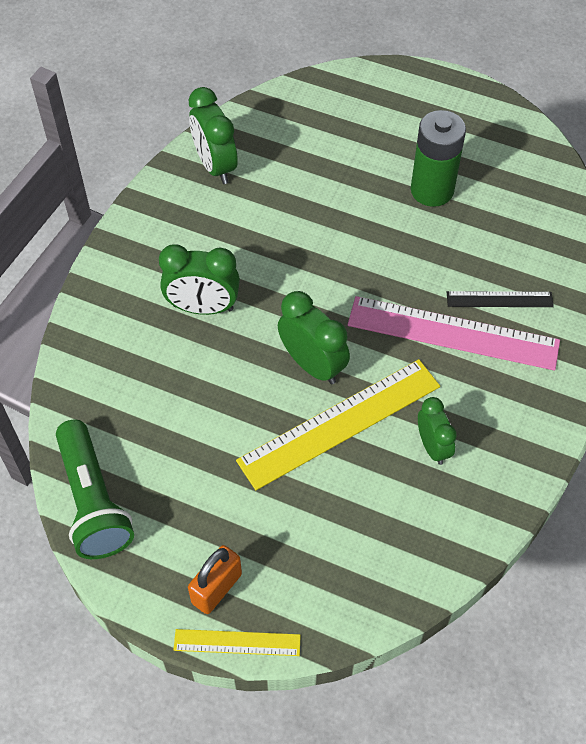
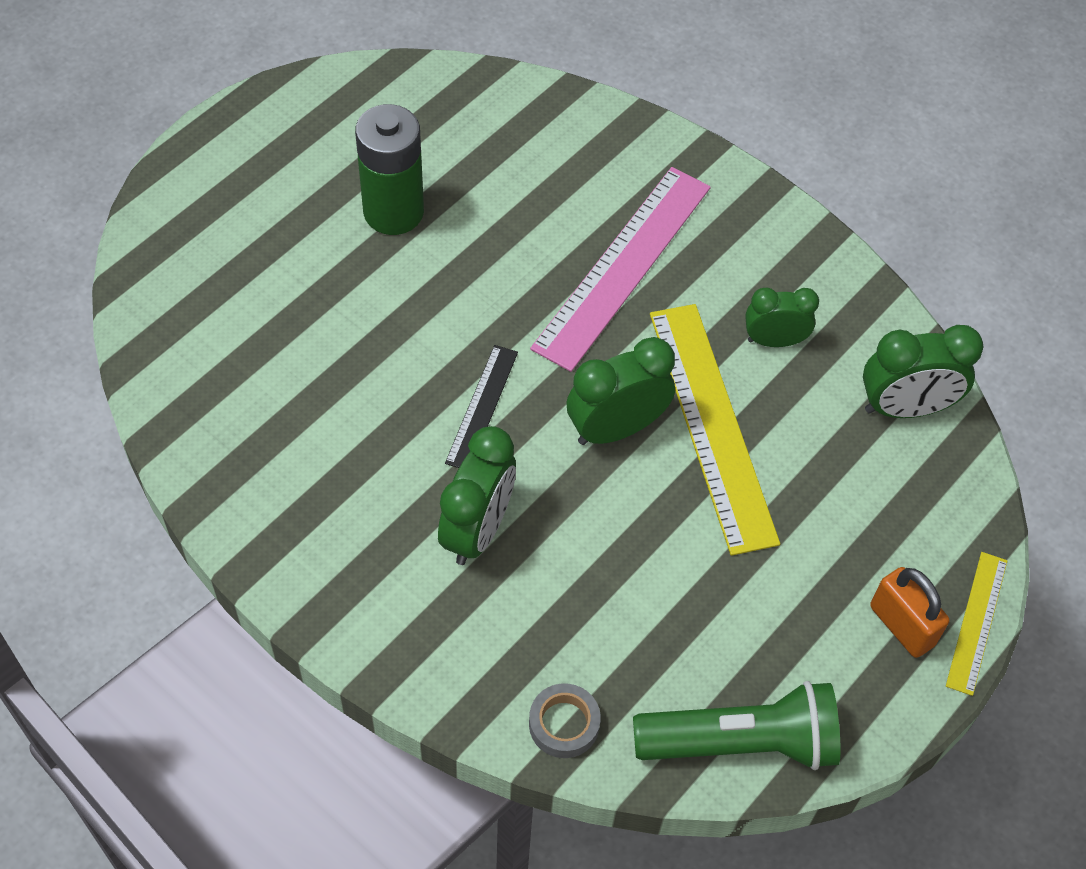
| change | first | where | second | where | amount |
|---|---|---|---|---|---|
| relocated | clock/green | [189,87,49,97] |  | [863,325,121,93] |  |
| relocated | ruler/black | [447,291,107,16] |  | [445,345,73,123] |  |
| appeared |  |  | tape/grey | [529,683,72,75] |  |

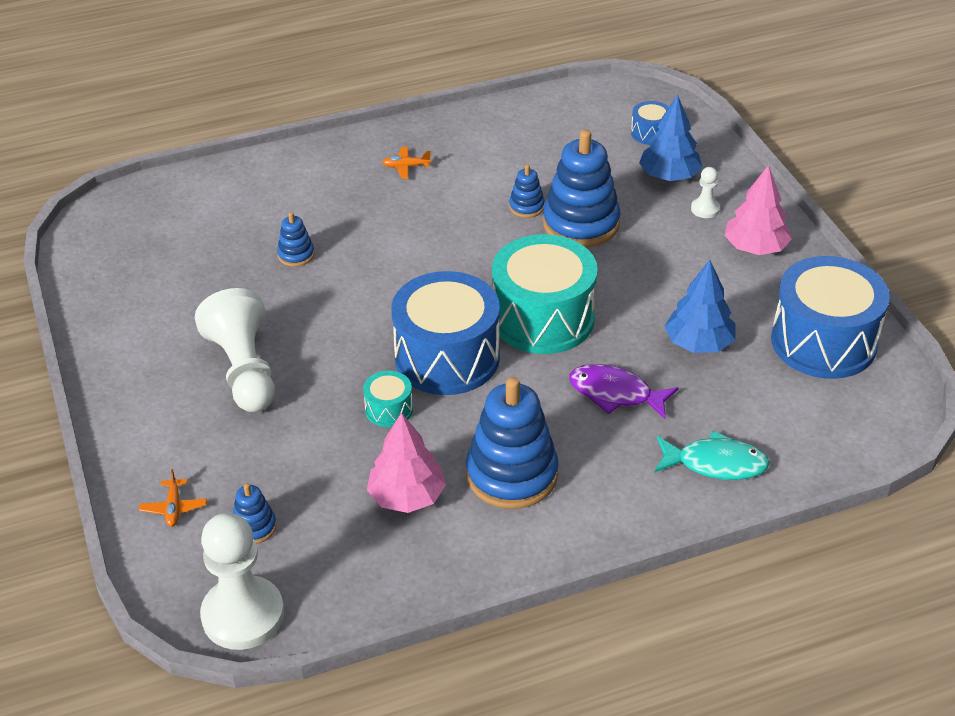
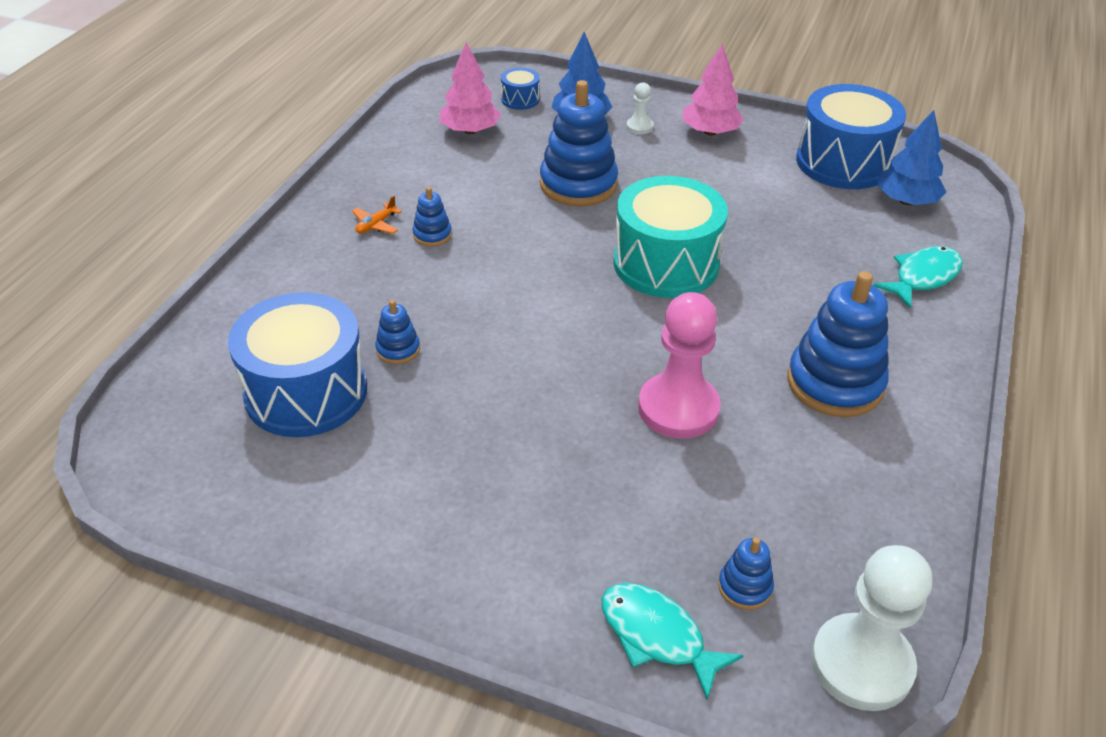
| change | first | where | second | where | amount |
|---|---|---|---|---|---|
| relocated | stacking toy/blue | [509,164,36,54] |  | [412,187,40,60] |  |
| relocated | tree/blue | [665,260,70,93] |  | [877,110,69,95] |  |
| relocated | drum/blue | [391,271,109,124] |  | [228,292,139,145] |  |
| missing | pawn/white | [195,288,80,124] |  |  |  |
| missing | fish/purple | [569,364,110,55] |  |  |  |
| exchanged | drum/turquoise | [363,371,50,56] | pawn/pink | [638,292,83,147] |  |
| relocated | tree/pink | [367,413,79,100] |  | [440,42,61,92] |  |
| exchanged | plane/orange | [139,469,68,58] | fish/turquoise | [602,583,142,118] |  |

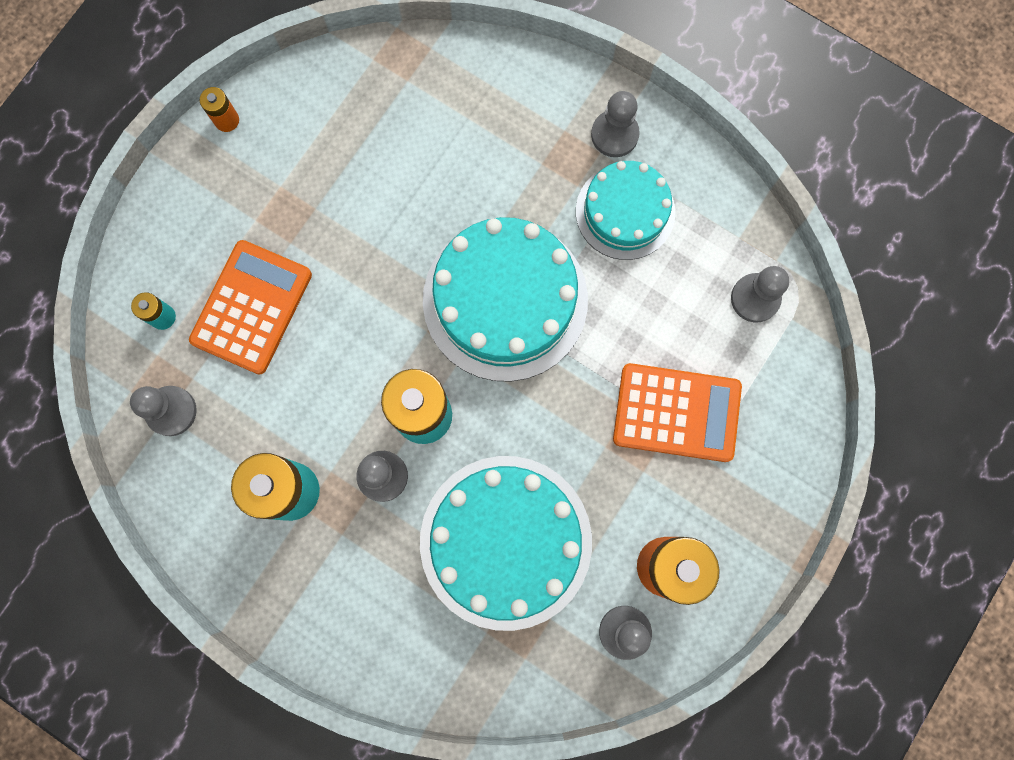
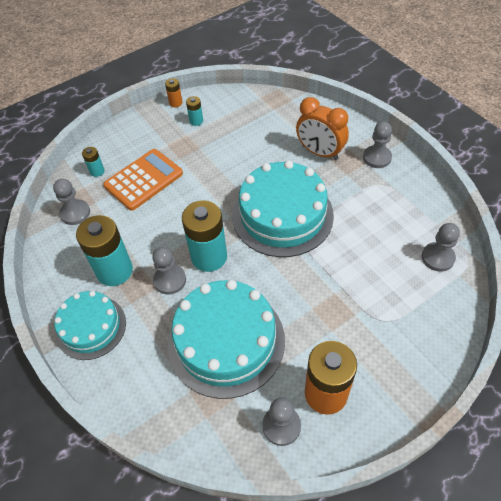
| change | first | where | second | where | amount |
|---|---|---|---|---|---|
| relocated | cake/turquoise | [576,161,99,99] |  | [54,291,72,69] |  |
| missing | calculator/orange | [613,363,129,99] |  |  |  |
| appeared |  |  | battery/turquoise | [186,96,17,30] |  |
| appeared |  |  | clock/orange | [296,97,53,63] |  |

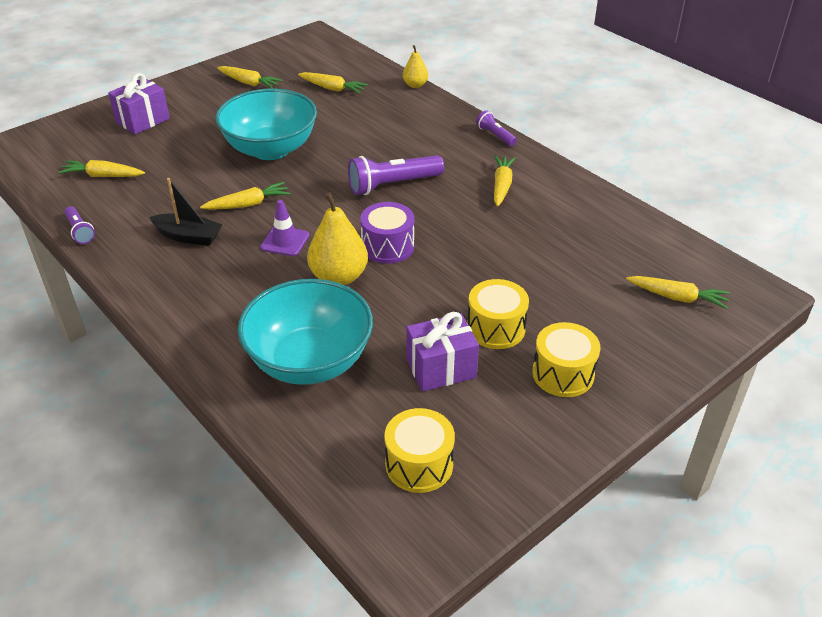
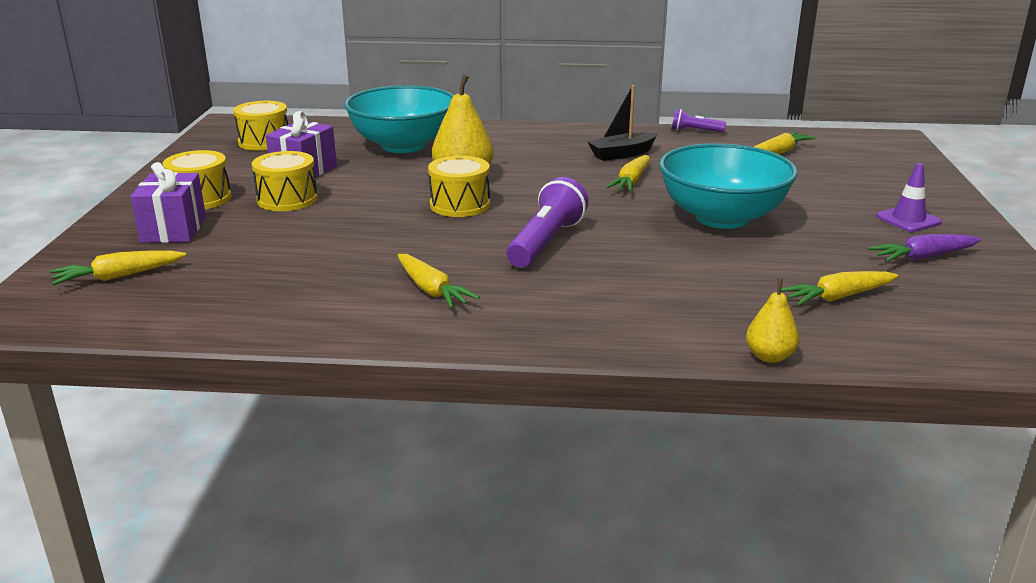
| change | first | where | second | where | amount |
|---|---|---|---|---|---|
| colour | carrot/yellow | [217,66,66,23] | carrot/purple | [868,234,113,28] |  |
| relocated | gift/purple | [108,73,62,62] |  | [130,162,76,81] |  |
| missing | flashlight/purple | [476,110,41,36] |  |  |  |
| relocated | traffic cone/purple | [260,200,49,56] |  | [876,163,66,69] |  |
| colour | drum/purple | [360,202,54,62] | drum/yellow | [428,156,62,61] |  |

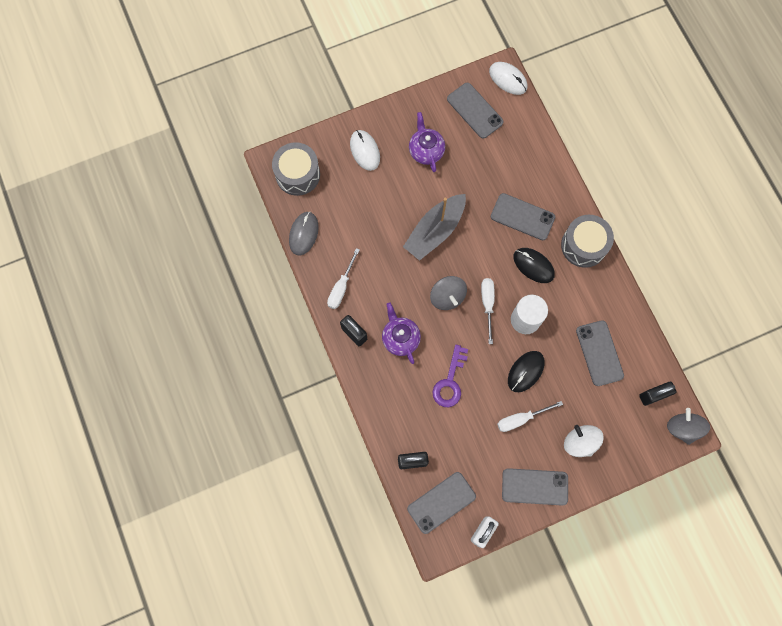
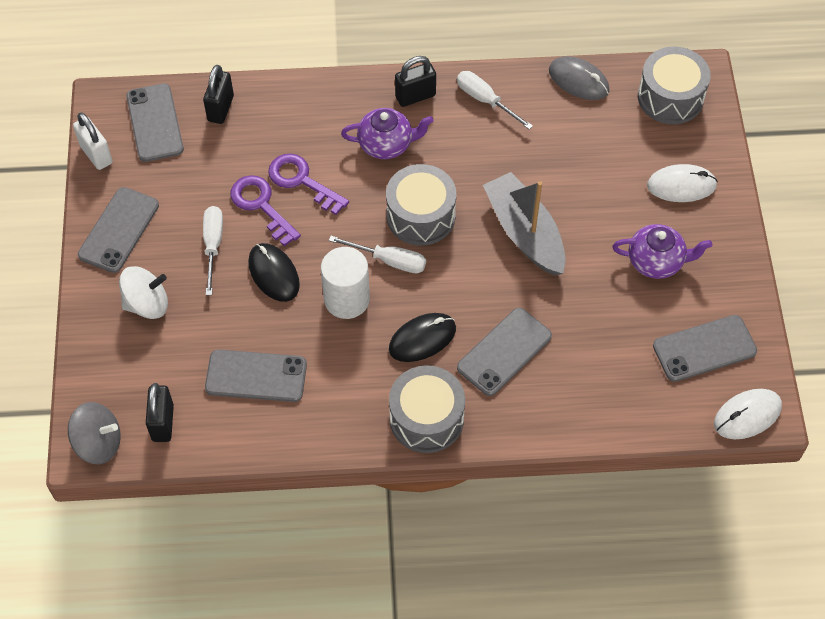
| change | first | where | second | where | amount |
|---|---|---|---|---|---|
| exchanged | spinning top/grey | [430,276,37,34] | drum/grey | [386,164,70,82] |  |
| appeared |  |  | key/purple | [230,175,71,72] |  |

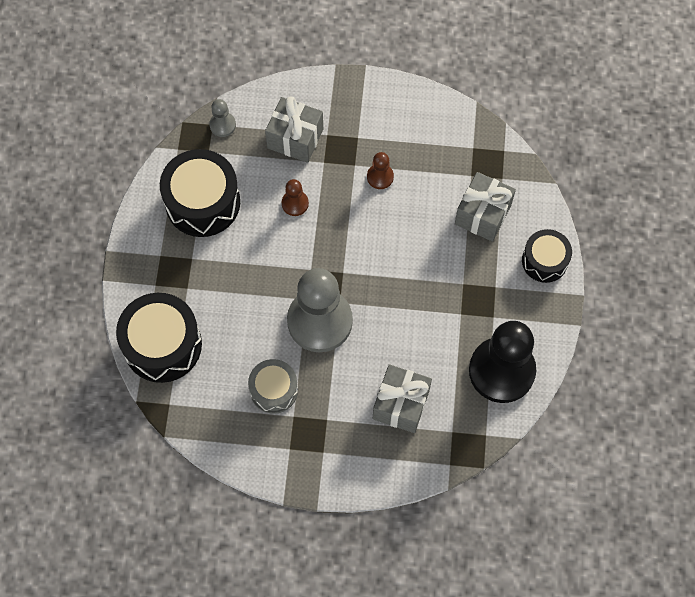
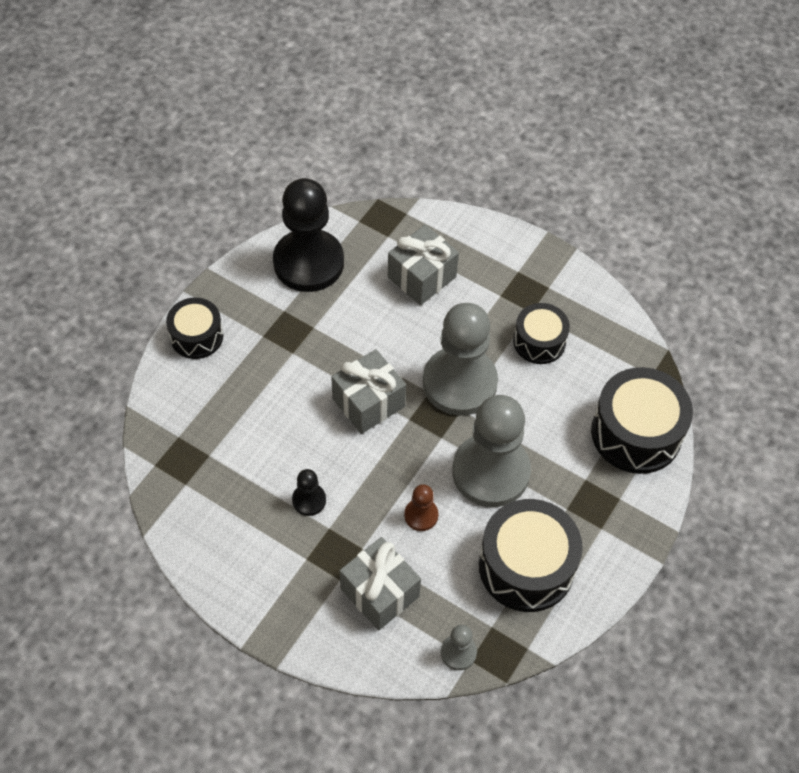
| change | first | where | second | where | amount |
|---|---|---|---|---|---|
| colour | pawn/brown | [367,152,27,37] | pawn/black | [292,469,34,47] |  |
| relocated | gift/grey | [455,172,61,69] |  | [331,349,75,85] |  |
| colour | drum/grey | [248,359,50,55] | drum/black | [513,303,57,61] |  |
| appeared |  |  | pawn/grey | [452,395,79,112] |  |

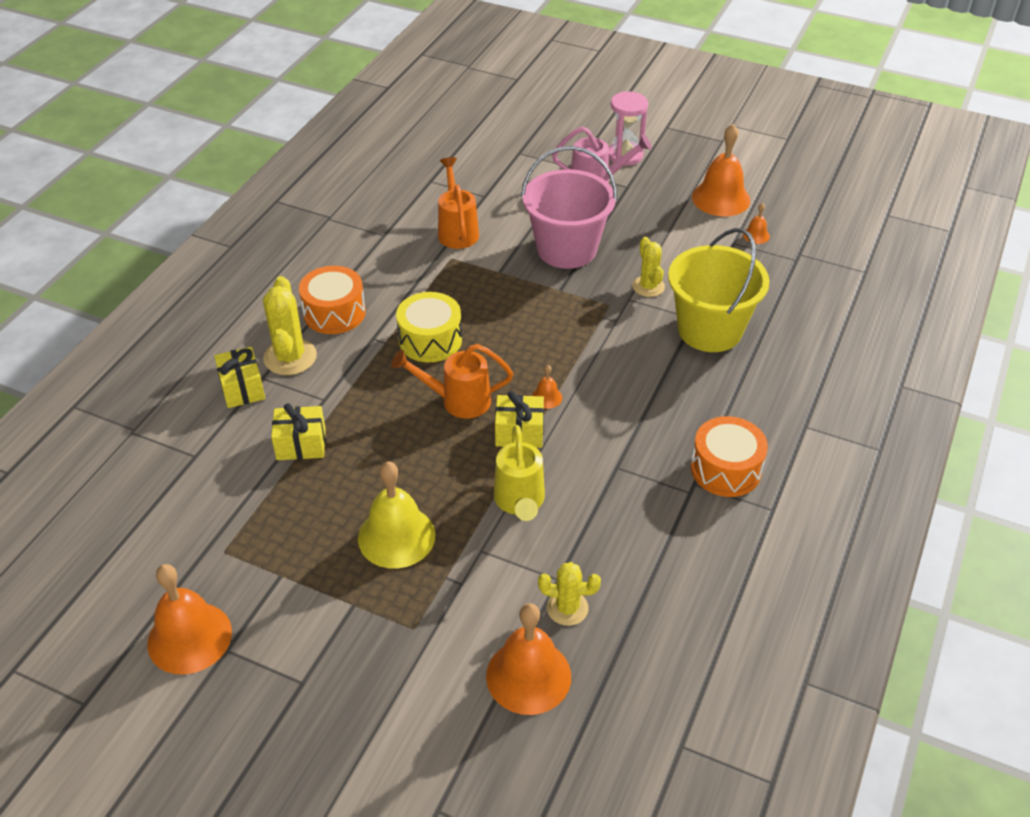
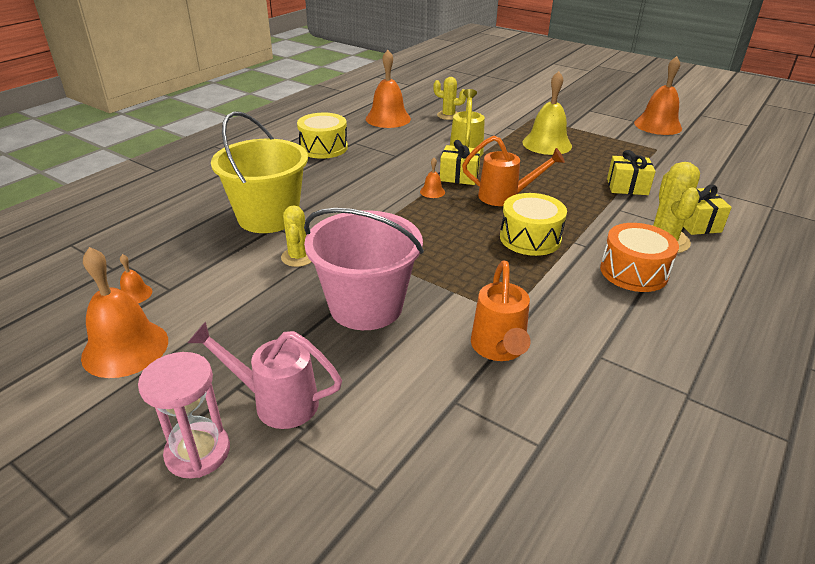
| change | first | where | second | where | amount |
|---|---|---|---|---|---|
| colour | drum/orange | [691,416,77,81] | drum/yellow | [297,113,51,46] |  |
| relocated | bell/orange | [486,603,85,112] |  | [366,50,45,78] |  |

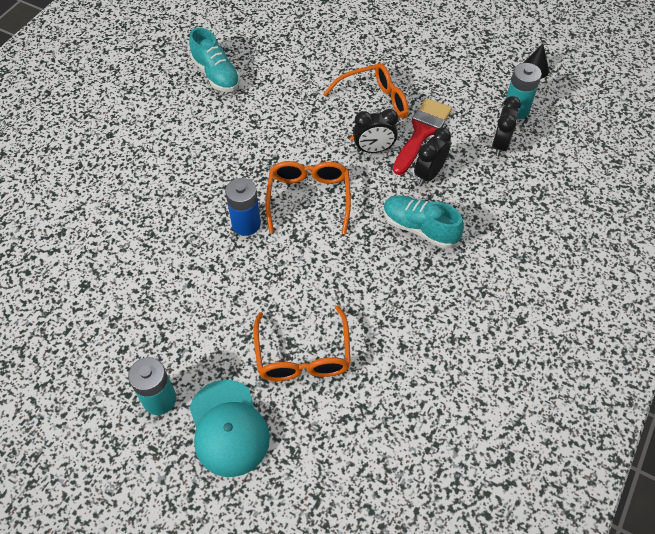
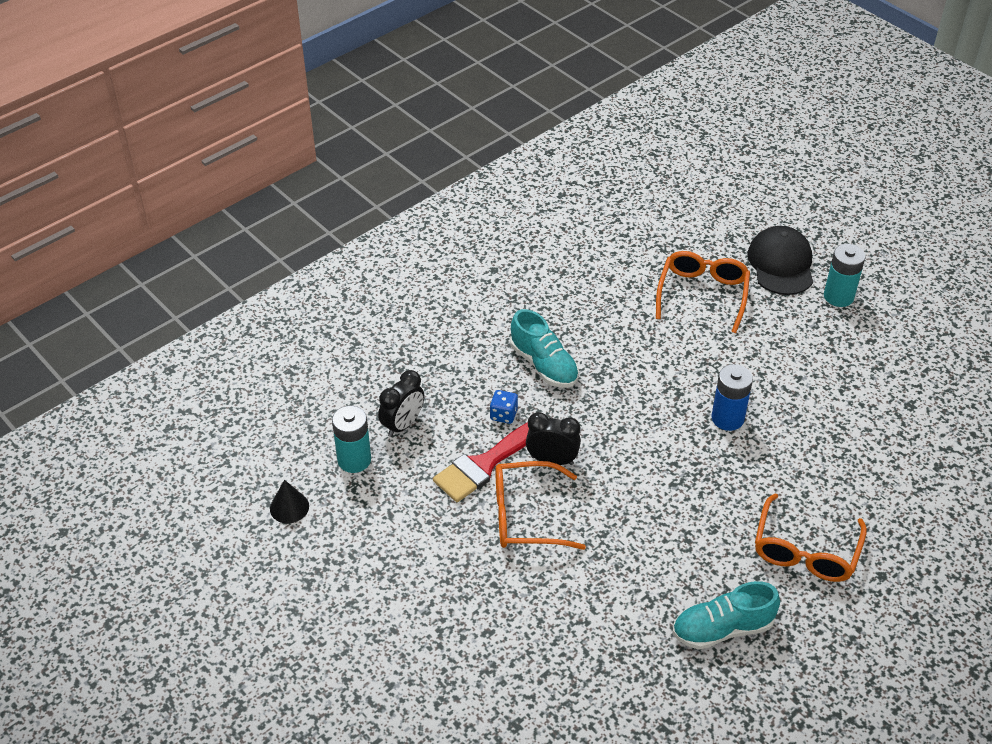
| change | first | where | second | where | amount |
|---|---|---|---|---|---|
| spun | shoe/turquoise | [189,27,51,65] |  | [672,581,108,69] | 90 degrees counterclockwise |
| exchanged | clock/black | [414,127,37,58] | dice/blue | [490,390,28,34] |  |
| relocated | glasses/orange | [265,161,86,73] |  | [755,493,112,89] |  |
| colour | cap/turquoise | [189,380,81,97] | cap/black | [748,226,65,69] |  |

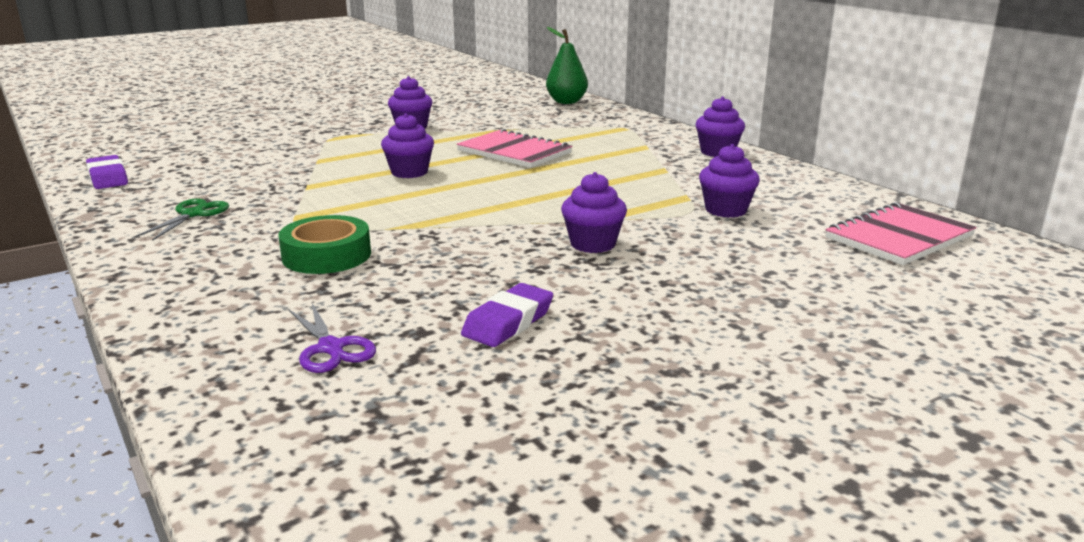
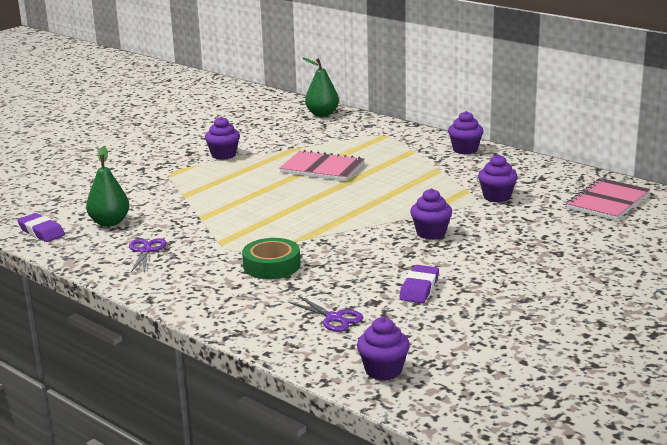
| change | first | where | second | where | amount |
|---|---|---|---|---|---|
| relocated | cupcake/purple | [381,113,53,65] |  | [357,317,53,64] |  |
| colour | scissors/green | [135,198,94,43] | scissors/purple | [129,238,38,36] |  |
| appeared |  |  | pear/green | [86,147,43,80] |  |

